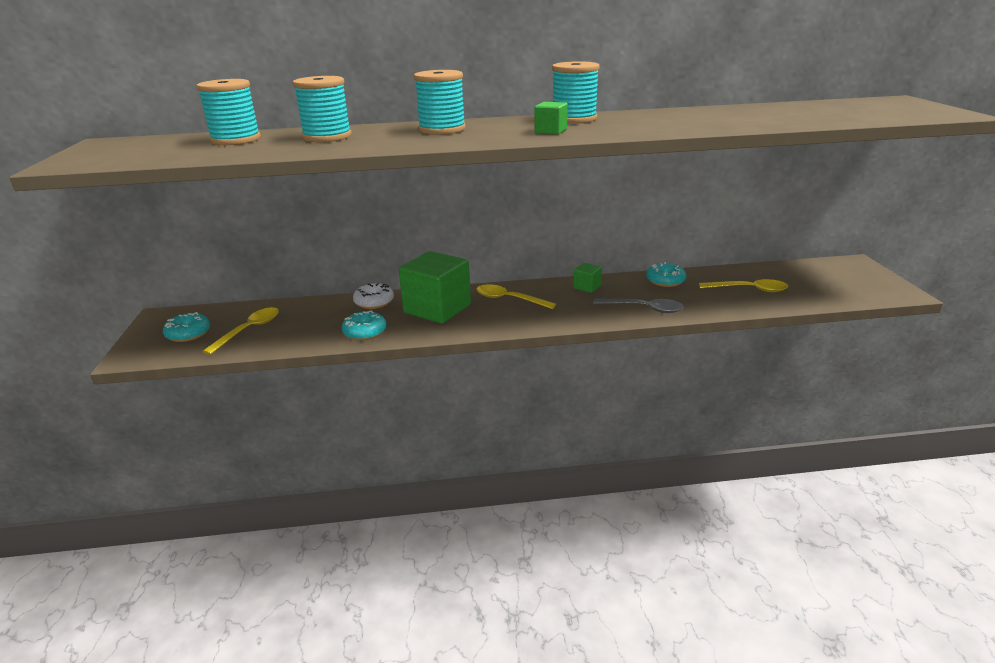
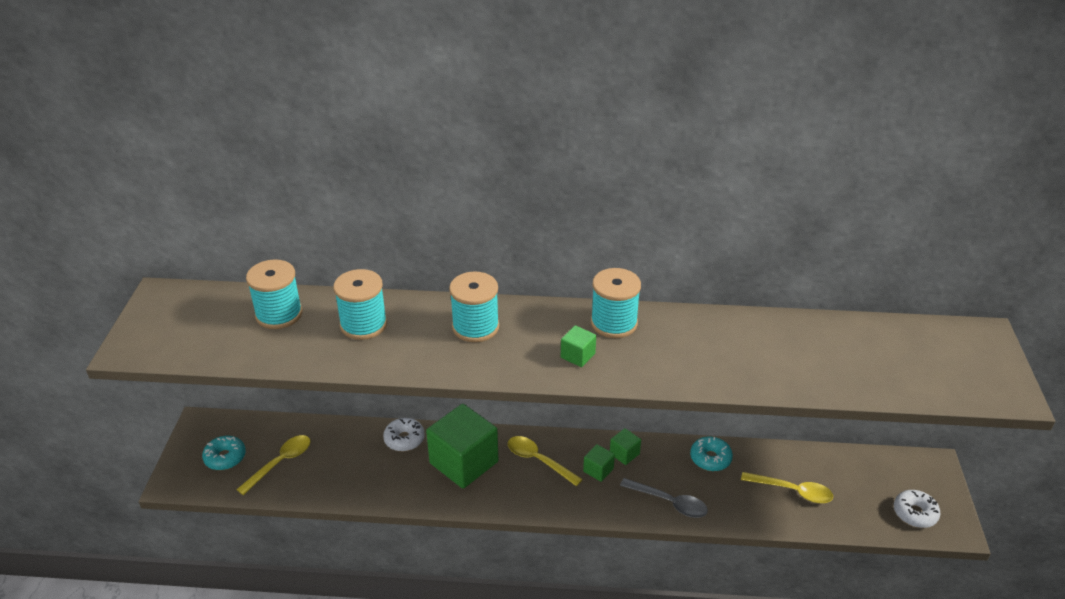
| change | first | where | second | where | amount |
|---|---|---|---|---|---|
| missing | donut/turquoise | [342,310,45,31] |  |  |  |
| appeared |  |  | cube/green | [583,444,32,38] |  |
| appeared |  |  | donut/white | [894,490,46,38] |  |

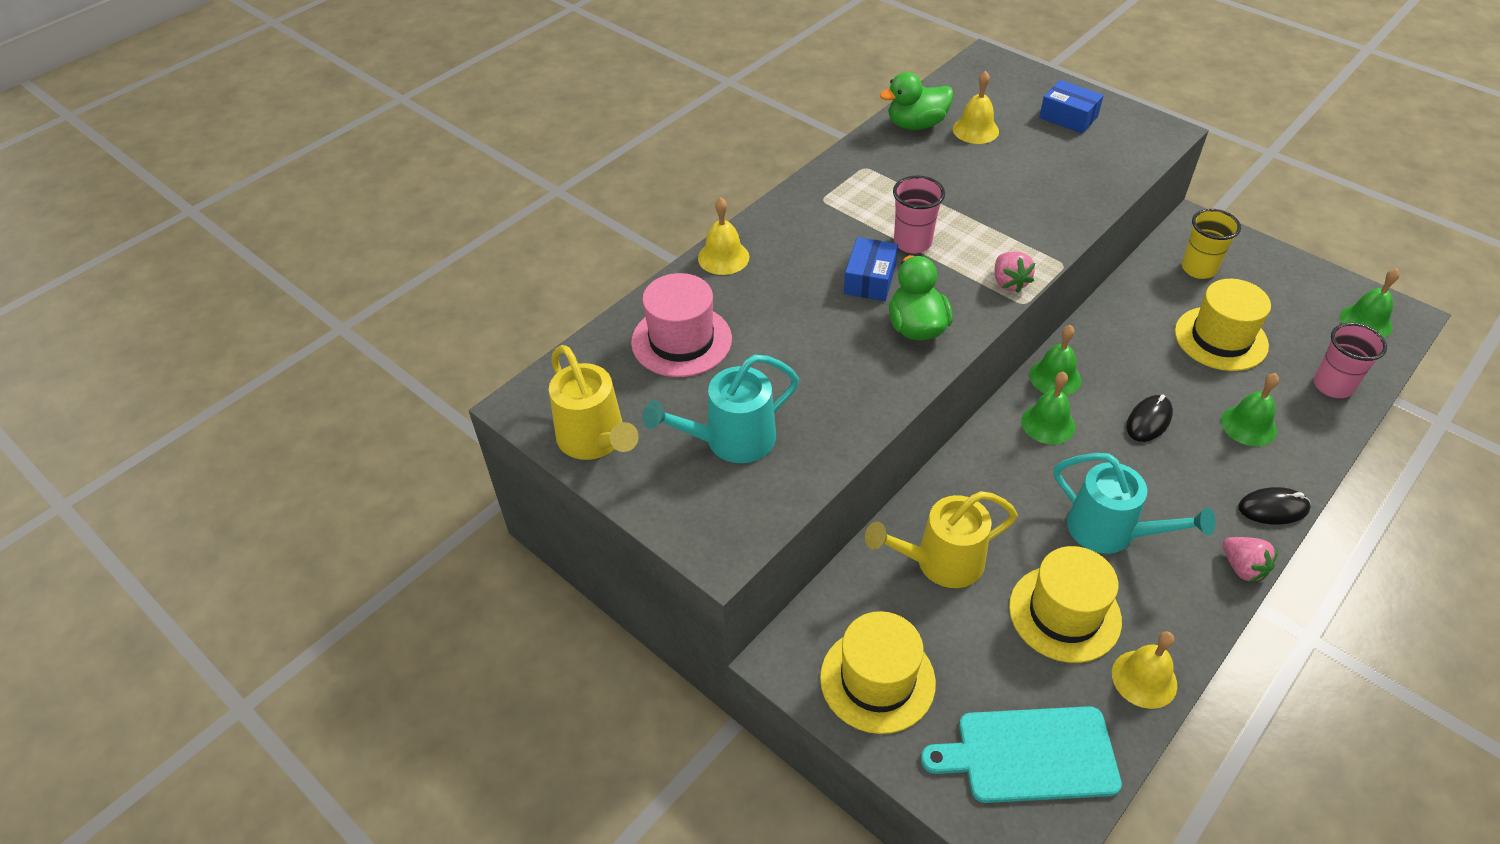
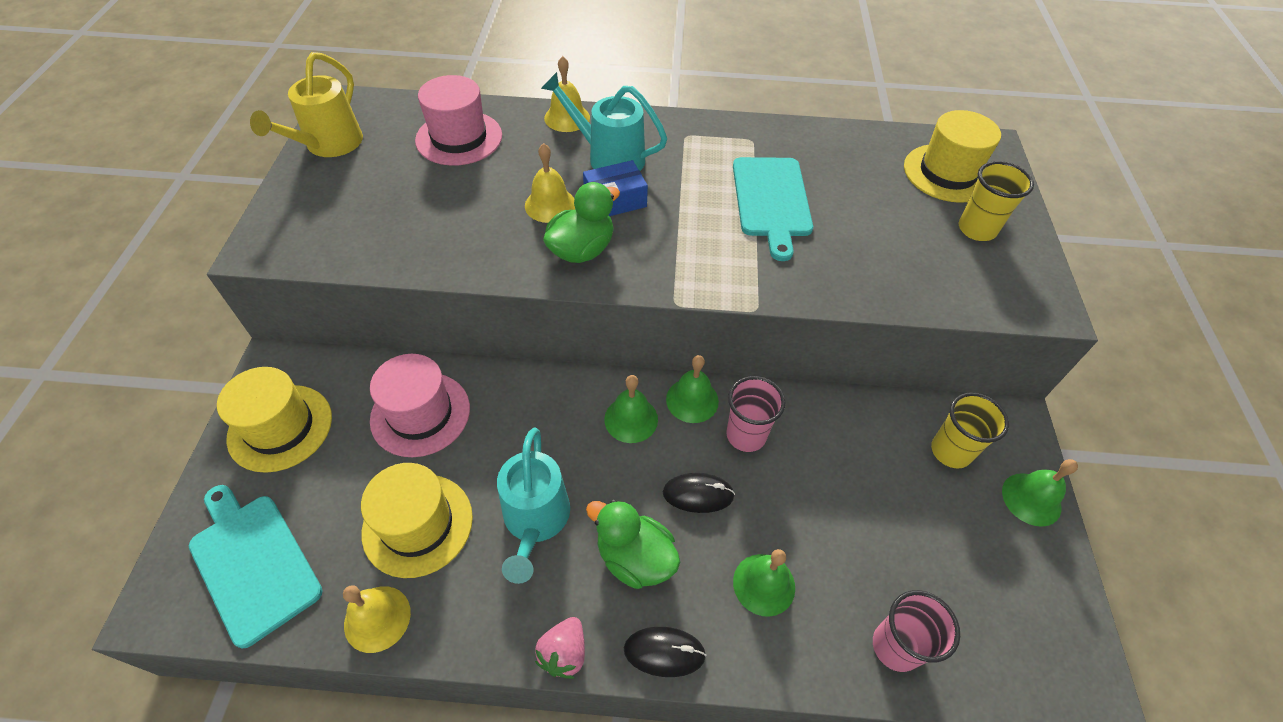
| change | first | where | second | where | amount |
|---|---|---|---|---|---|
| relocated | bell/yellow | [953,71,46,73] |  | [525,143,50,80] |  |
| relocated | duck/green | [880,72,74,58] |  | [586,500,94,89] |  |
| exchanged | box/blue | [1039,80,65,53] | cup/yellow | [959,161,75,80] |  |
| relocated | cup/pink | [893,175,52,79] |  | [726,376,60,76] |  |
| missing | strawberry/pink | [995,252,40,41] |  |  |  |
| relocated | bell/green | [1340,269,60,69] |  | [1002,459,76,68] |  |
| relocated | hat/yellow | [1175,279,96,92] |  | [904,110,97,93] |  |
| relocated | watering can/turquoise | [643,354,156,109] |  | [541,72,126,99] |  |
| spun | mouse/black | [1238,487,73,38] |  | [624,627,83,50] | 45 degrees counterclockwise |
| exchanged | watering can/yellow | [865,491,153,97] | hat/pink | [370,354,100,103] |  |
| appeared |  |  | cutting board/turquoise | [733,157,80,104] |  |

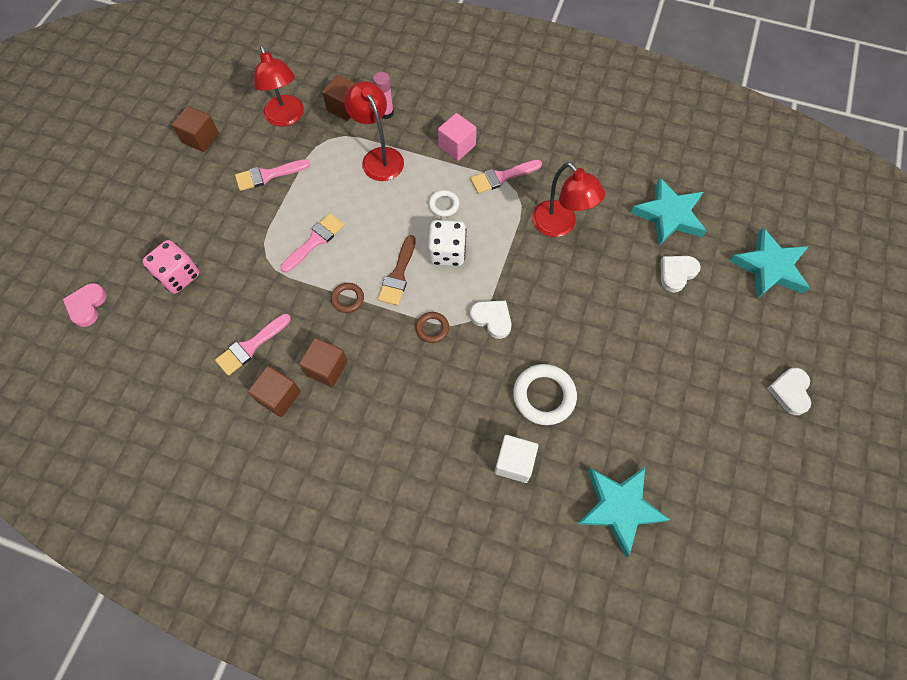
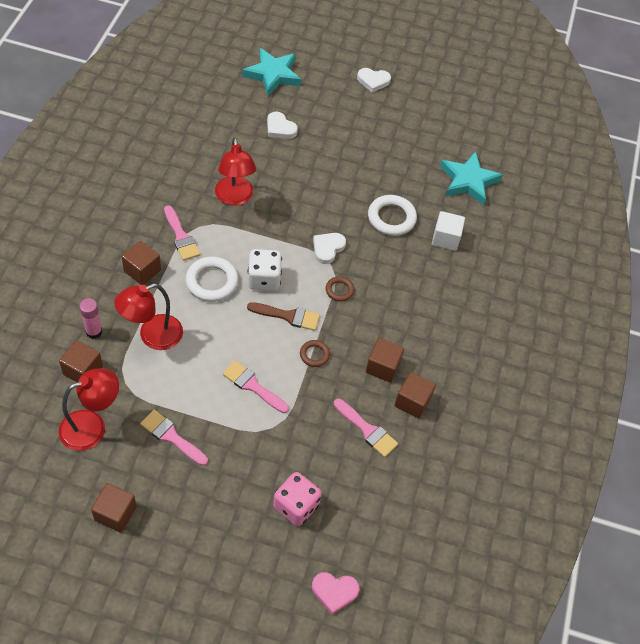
| change | first | where | second | where | amount |
|---|---|---|---|---|---|
| colour | cube/pink | [438,113,39,48] | cube/brown | [122,241,39,44] |  |
| spun | brush/pink | [235,159,75,32] |  | [140,410,68,56] | 150 degrees clockwise |
| spun | lamp/red | [532,162,73,75] |  | [215,137,41,69] | 120 degrees clockwise |
| missing | star/turquoise | [631,177,76,69] |  |  |  |
| size | ring/white | [429,190,30,27] |  | [186,256,53,46] | x1.80 |

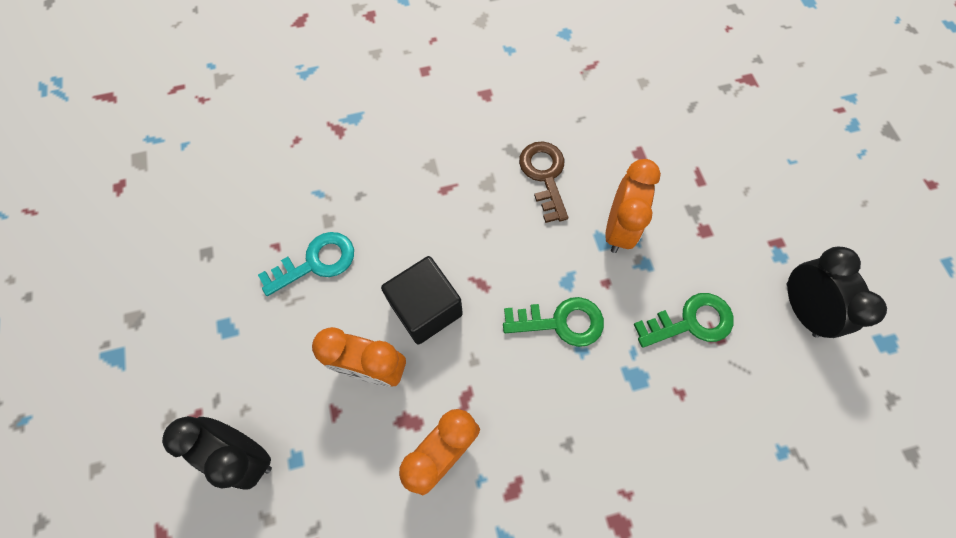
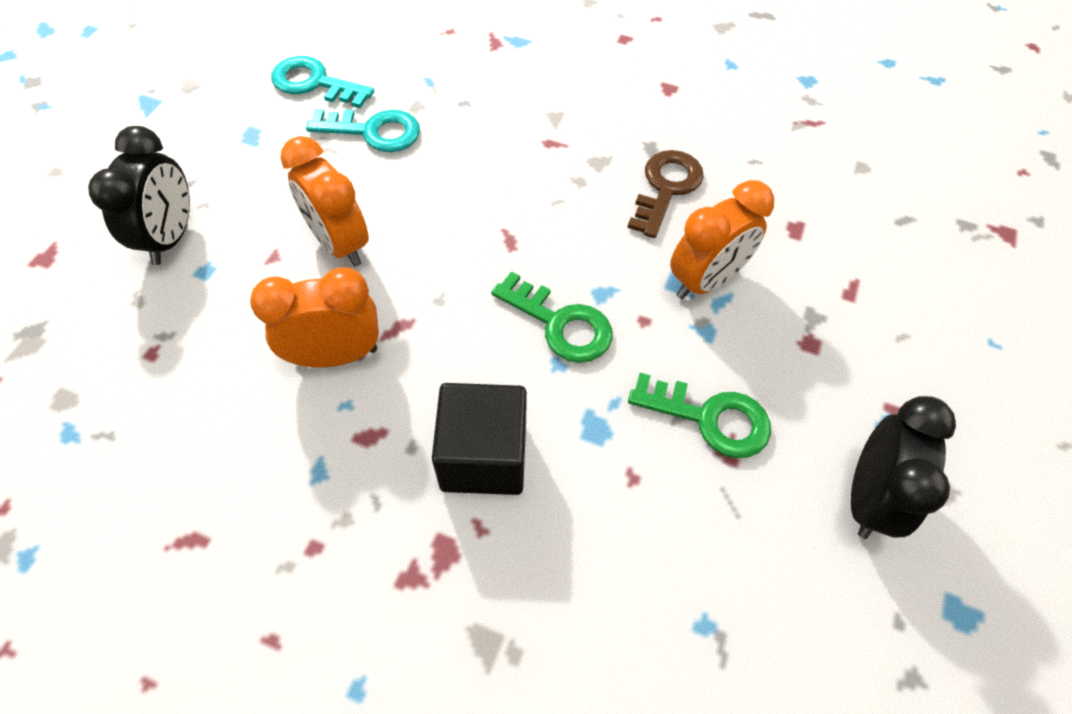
| change | first | where | second | where | amount |
|---|---|---|---|---|---|
| relocated | cube/black | [381,256,82,89] |  | [432,383,95,112] |  |
| spun | clock/black | [162,416,110,74] |  | [88,126,102,139] | 150 degrees counterclockwise |
| appeared |  |  | key/turquoise | [271,56,103,52] |  |

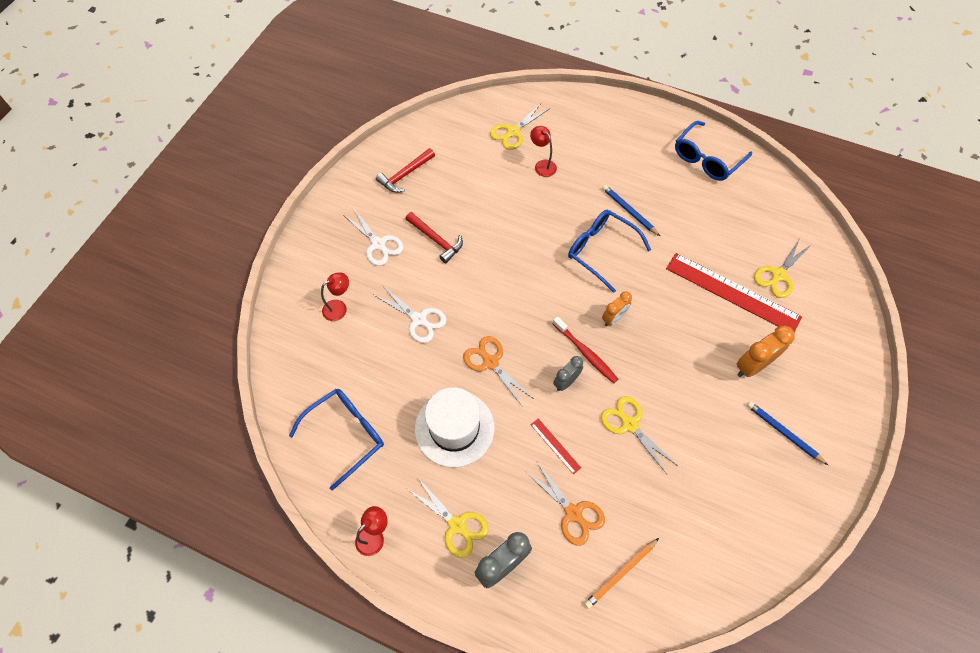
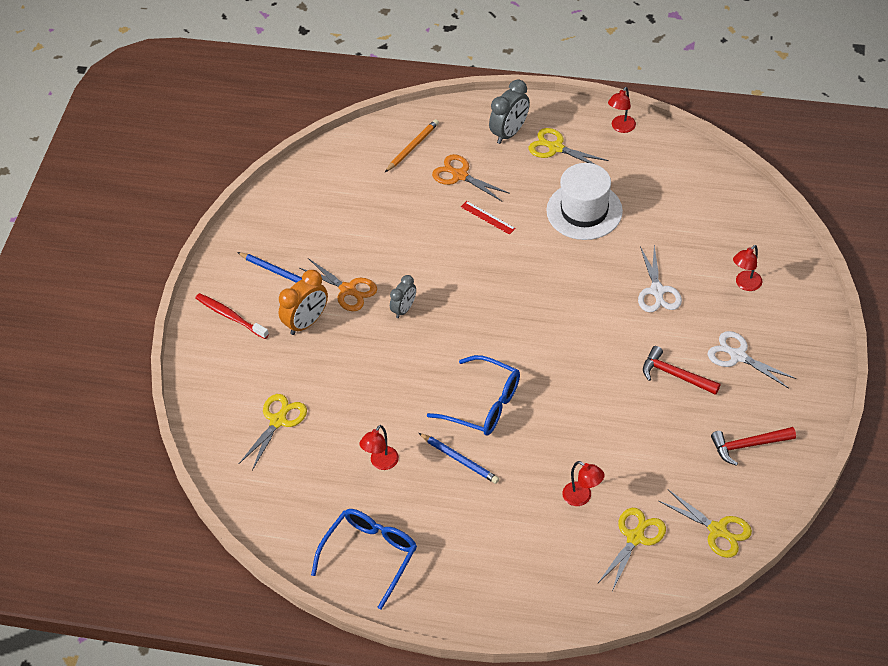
| change | first | where | second | where | amount |
|---|---|---|---|---|---|
| spun | hammer/red | [376,148,59,45] |  | [711,427,85,39] | 135 degrees counterclockwise |
| missing | ruler/red | [666,253,136,80] |  |  |  |
| spun | scissors/white | [374,285,73,58] |  | [638,245,44,67] | 120 degrees counterclockwise |
| missing | clock/orange | [602,291,30,35] |  |  |  |
| relocated | toothbrush/red | [553,316,65,67] |  | [195,293,74,46] |  |
| relocated | scissors/orange | [463,336,71,71] |  | [299,258,78,53] |  |
| relocated | clock/grey | [553,356,30,35] |  | [390,275,26,43] |  |
| missing | glasses/blue | [289,389,95,102] |  |  |  |
| relocated | scissors/yellow | [601,396,77,78] |  | [659,490,93,68] |  |
| appeared |  |  | lamp/red | [360,425,39,45] |  |

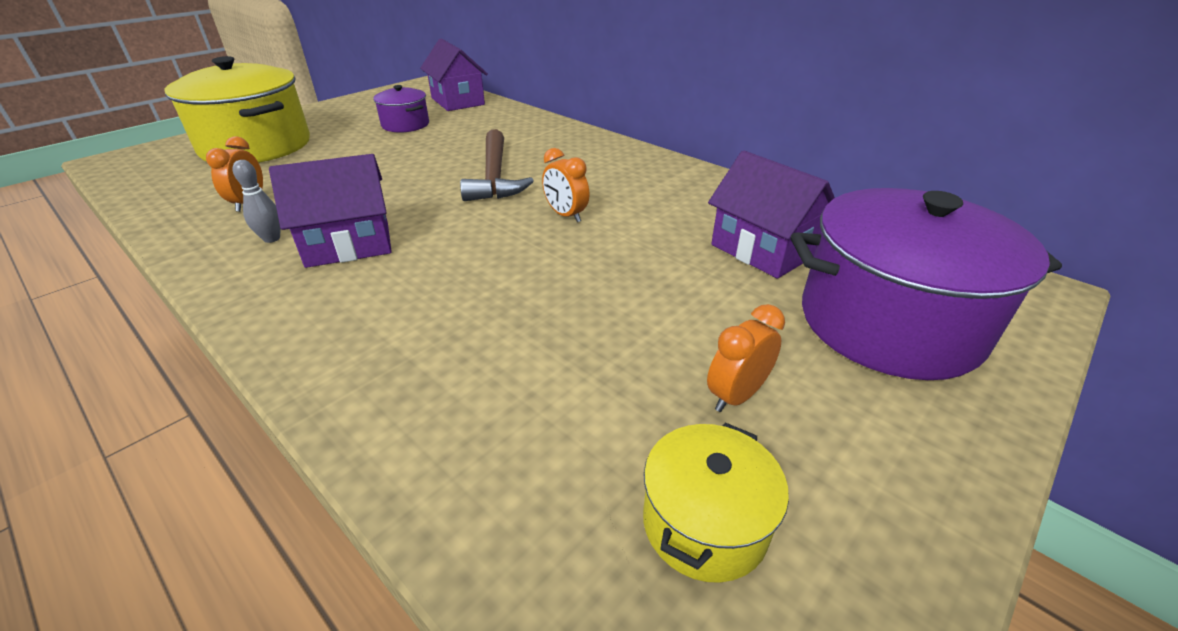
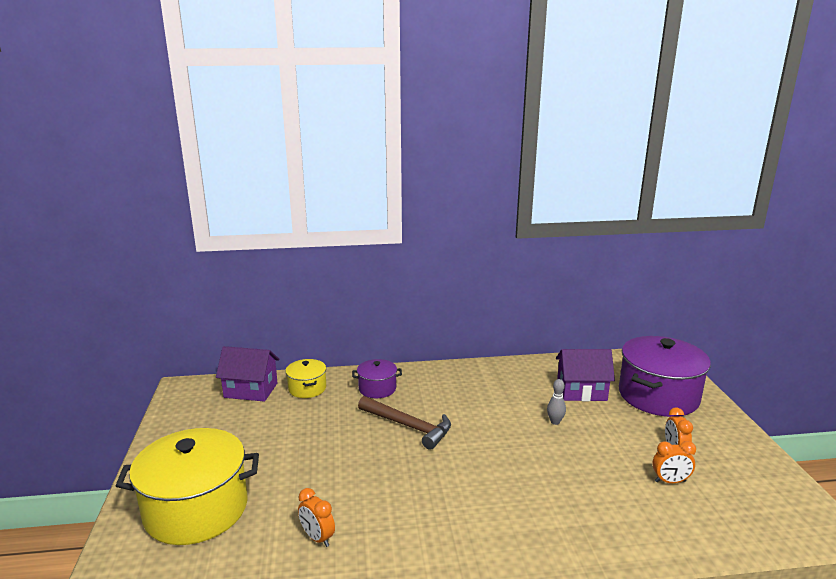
| change | first | where | second | where | amount |
|---|---|---|---|---|---|
| relocated | pot/purple | [373,85,56,47] |  | [352,359,50,39] |  |
| relocated | clock/orange | [542,148,48,74] |  | [652,441,44,42] |  |
| missing | house/purple | [269,154,123,114] |  |  |  |
| relocated | bowling pin/grey | [233,160,48,83] |  | [547,379,19,46] |  |
| relocated | pot/yellow | [643,423,146,160] |  | [285,359,41,39] |  |

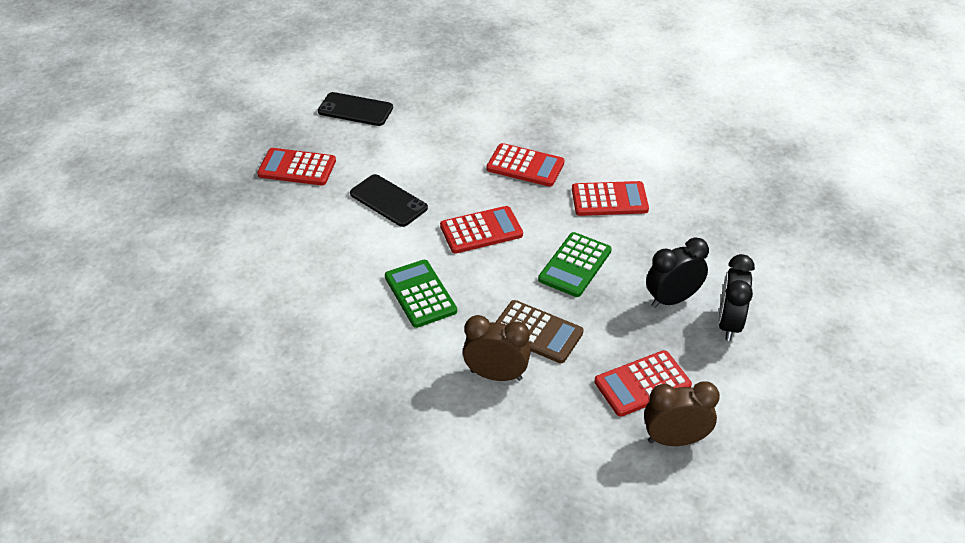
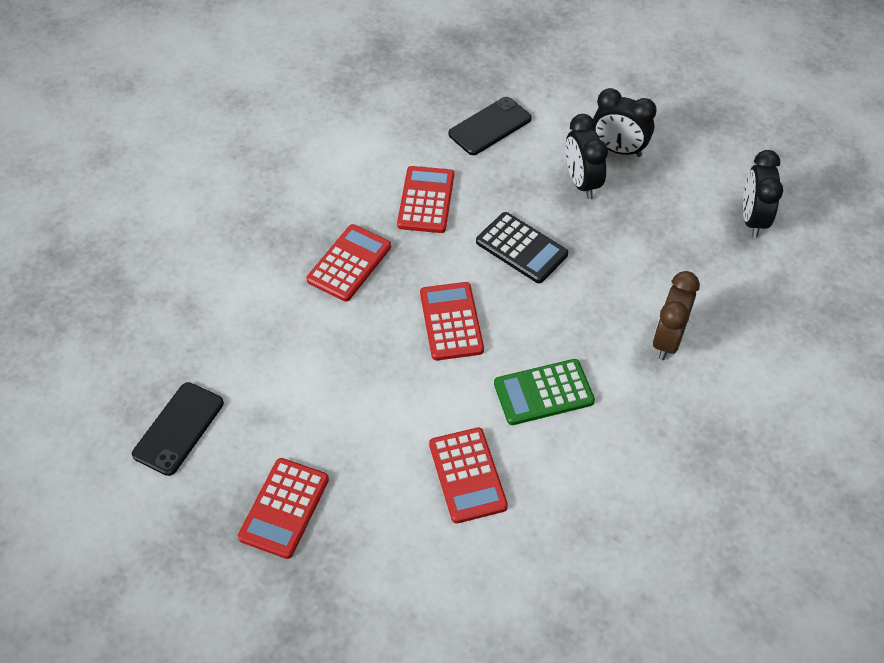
| change | first | where | second | where | amount |
|---|---|---|---|---|---|
| relocated | phone/black | [350,174,78,53] |  | [448,97,84,58] |  |
| colour | calculator/green | [538,232,74,65] | calculator/black | [476,212,92,71] |  |
| missing | calculator/brown | [495,300,89,63] |  |  |  |
| relocated | calculator/red | [594,350,98,66] |  | [429,427,79,96] |  |
| colour | clock/brown | [644,381,76,65] | clock/black | [743,150,40,87] |  |

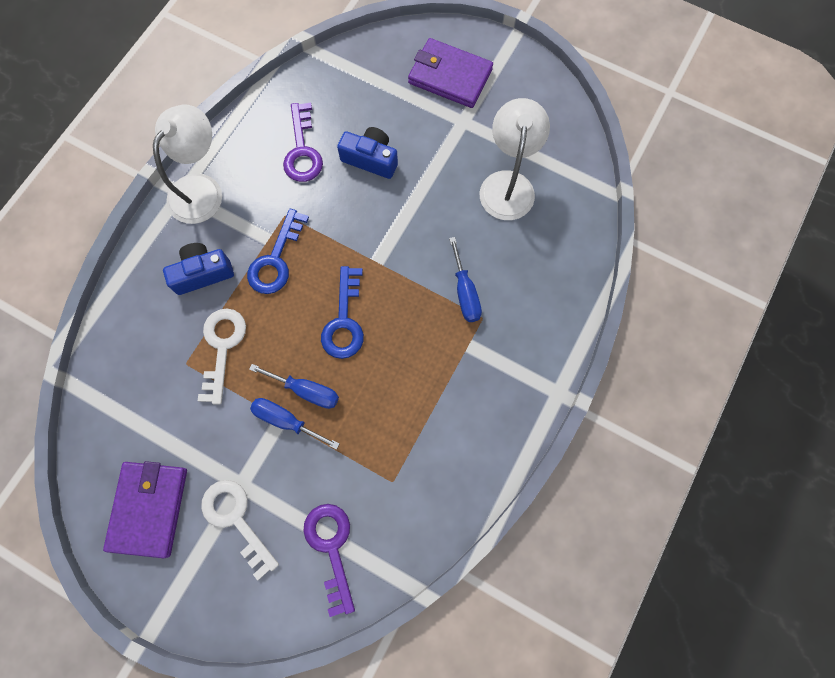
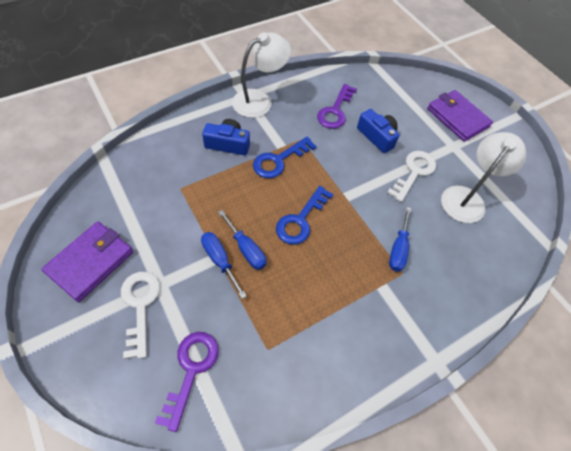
| change | first | where | second | where | amount |
|---|---|---|---|---|---|
| relocated | key/white | [198,308,48,97] |  | [387,151,49,51] |  |

